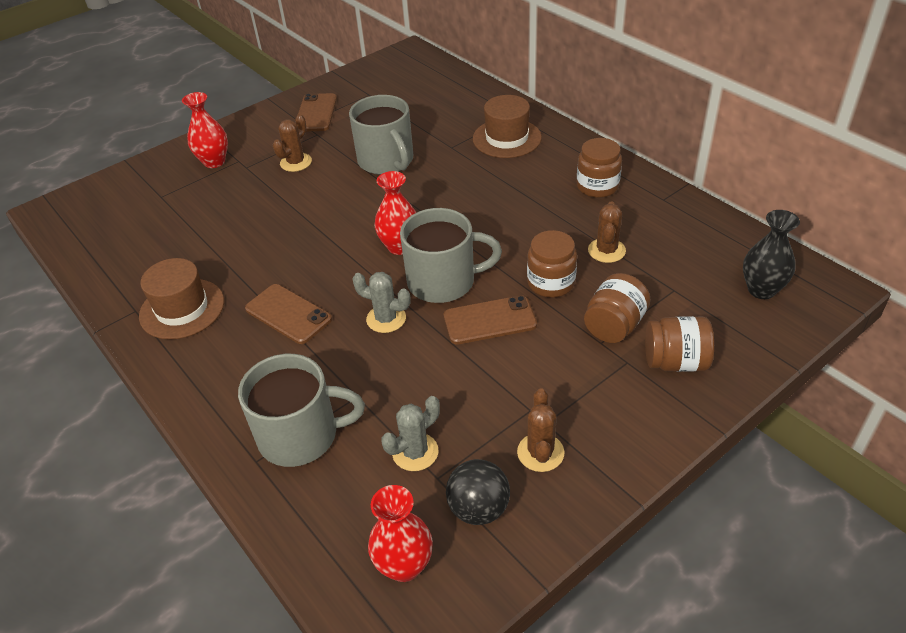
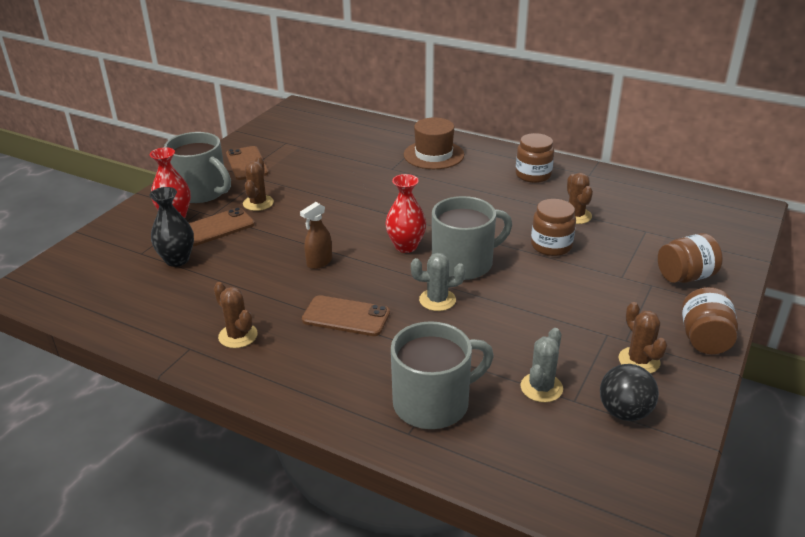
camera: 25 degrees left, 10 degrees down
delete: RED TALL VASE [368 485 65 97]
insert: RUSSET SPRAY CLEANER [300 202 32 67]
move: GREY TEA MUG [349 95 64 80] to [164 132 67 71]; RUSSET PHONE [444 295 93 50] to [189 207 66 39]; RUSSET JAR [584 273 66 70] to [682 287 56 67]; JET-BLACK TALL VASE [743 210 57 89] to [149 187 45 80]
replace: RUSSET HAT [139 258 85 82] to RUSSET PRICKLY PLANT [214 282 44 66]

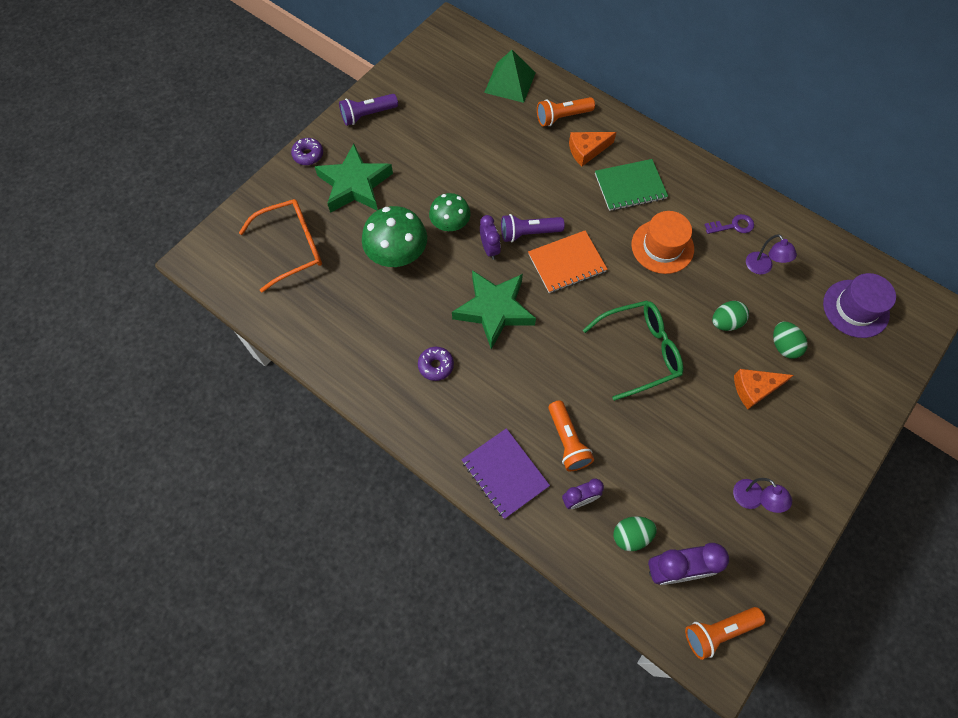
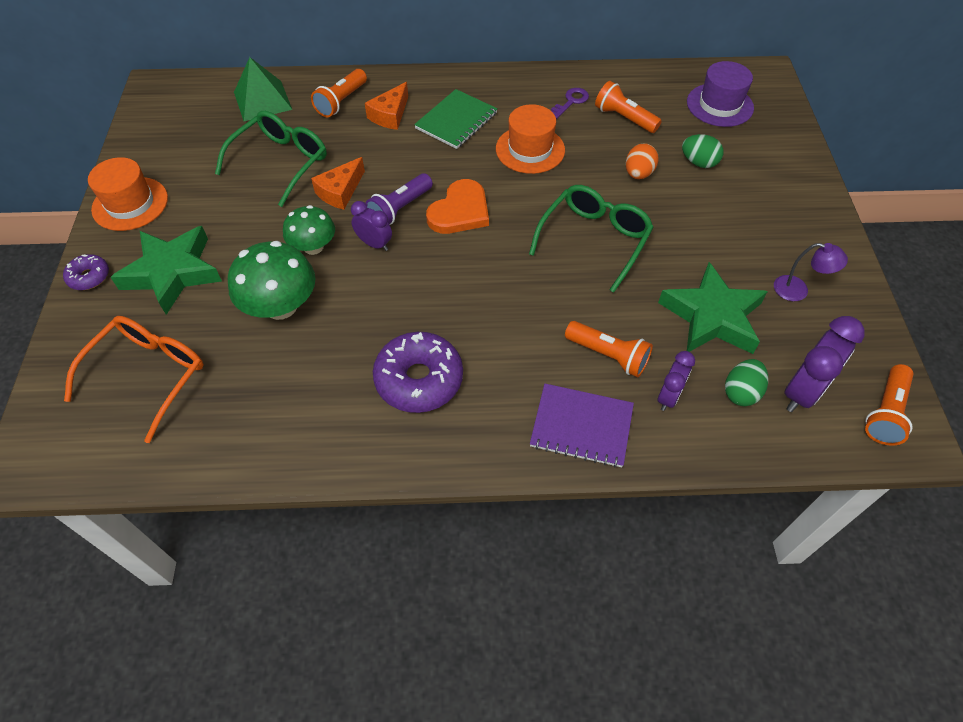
camera: 40 degrees left, 10 degrees down
insert: EMERALD EYEGLASSES [215 111 112 96]
move: EMERALD STAR SHAPE [452 270 84 79] to [658 262 110 92]; ORANGE CHEESE WEDGE [734 369 60 40] to [311 157 54 53]
replace: VIOLET TORCH [339 94 59 32] to ORANGE HAT [88 157 80 74]; ORANGE EXERCISE BOOK [528 230 80 63] to ORANGE HEART SHAPE [426 179 63 55]; VIOLET LAMP [746 234 51 41] to ORANGE TORCH [595 81 67 52]
recolor: EMERALD EGG SHAPE [712 301 37 30] to ORANGE EGG SHAPE [626 143 32 36]
resize: VIOLET DONUT [418 347 36 34] = [373 332 90 81] x1.91

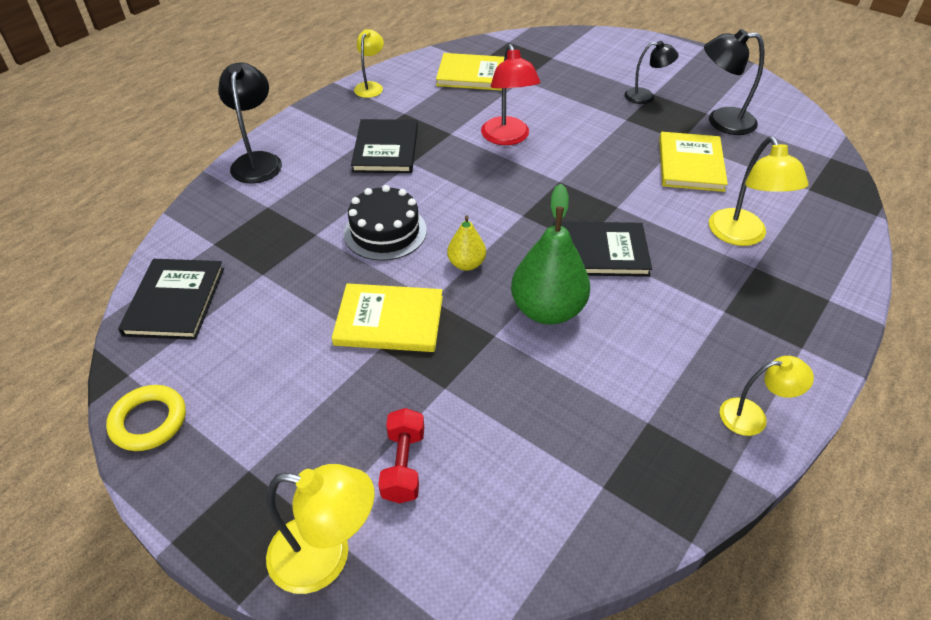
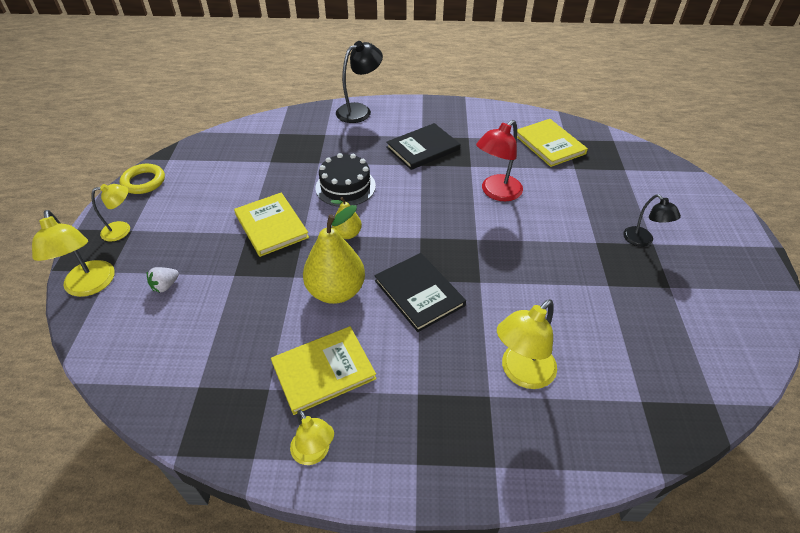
camera: 55 degrees right, 0 degrees up
delete: JET-BLACK HARDCOVER [118 259 106 81]; JET-BLACK LAMP [704 29 60 106]
move: BRIGHT YELLOW LAMP [354 29 30 69] to [91 184 39 58]; BRIGHT YELLOW HARDCOVER [659 132 69 60] to [271 326 106 89]
replace: RED HAND WEIGHT [378 408 46 95] to SNOW-WHITE BERRY [147 267 32 26]
recolor: EMERALD PEAR FRUIT [511 184 79 141] to BRIGHT YELLOW PEAR FRUIT [303 205 62 99]

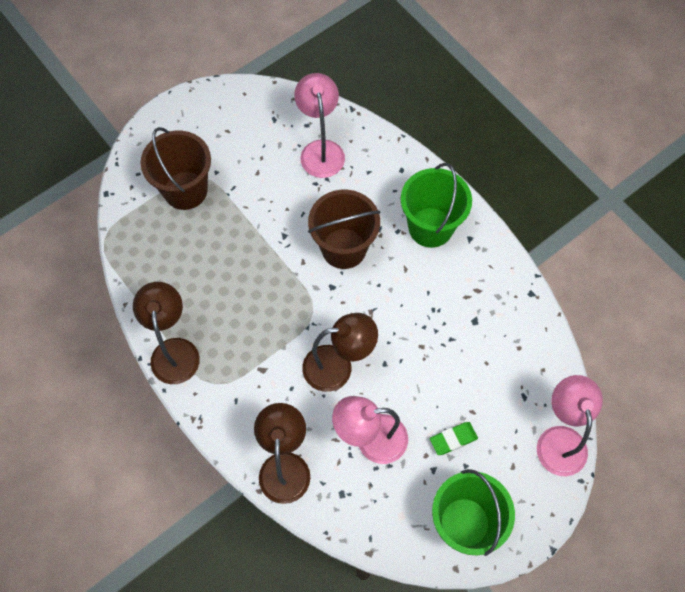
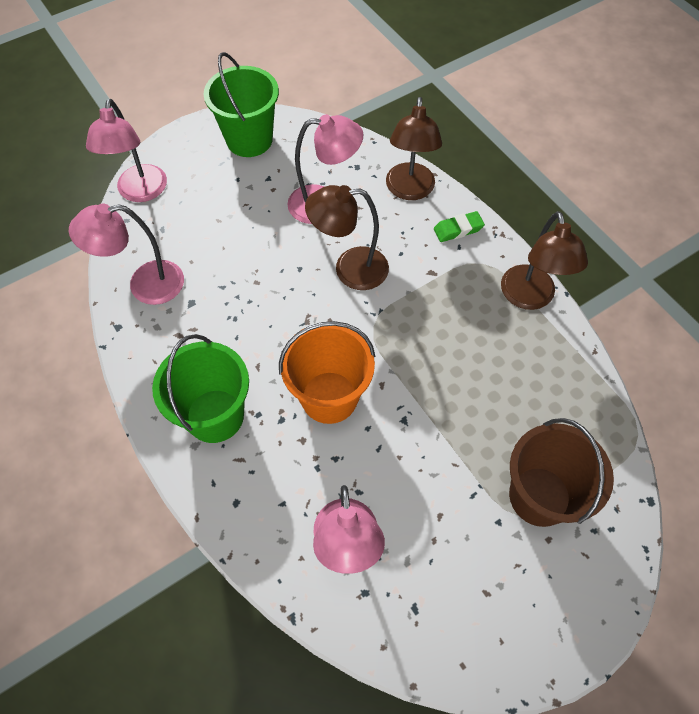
camera: 175 degrees left, 5 degrees down
insert: PINK LAMP [69 204 115 101]
move: EMERALD PENCIL ERASER [430 422 48 33] to [434 211 51 31]
recolor: RUSSET PAIL [308 190 73 79] to ORANGE PAIL [279 321 96 103]

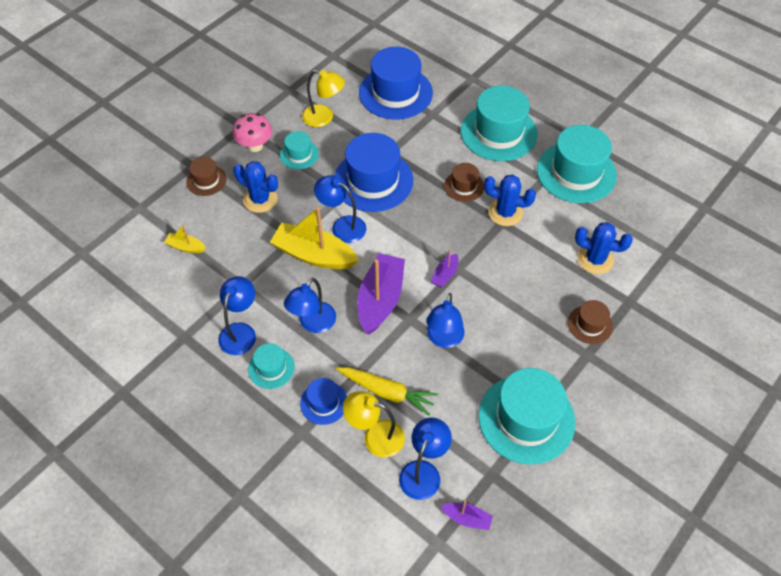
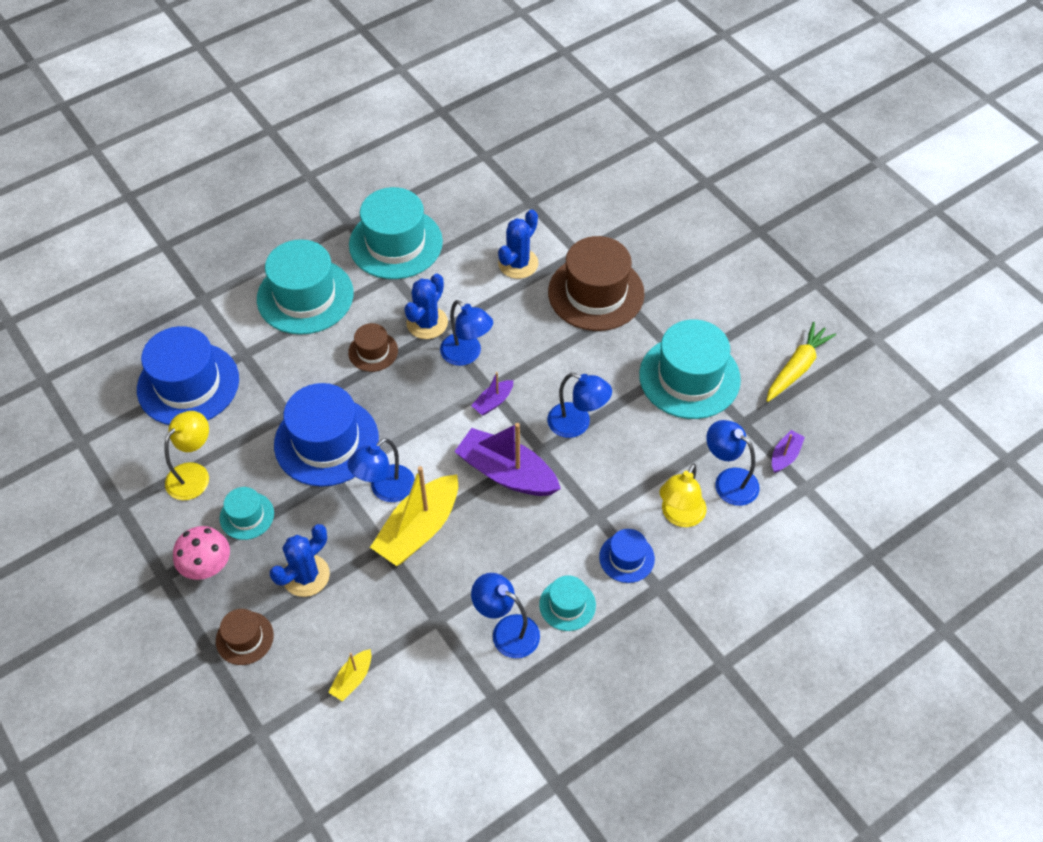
camera: 75 degrees left, 0 degrees up
move: COBALT LAMP [284 278 52 55] to [440 300 53 66]; BRIGHT YELLOW TOY CARROT [336 367 102 49] to [766 322 70 80]
rotate: VIOLET SAILBOAT [431 249 28 39] = [471 372 42 44] 90 degrees clockwise
resize: RUSSET HAT [568 300 45 44] = [548 236 97 95] x2.00

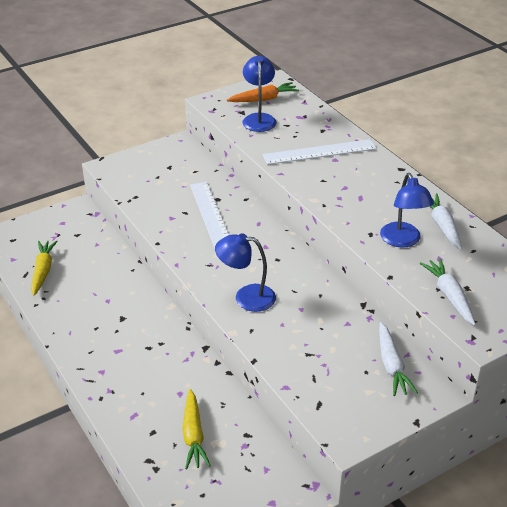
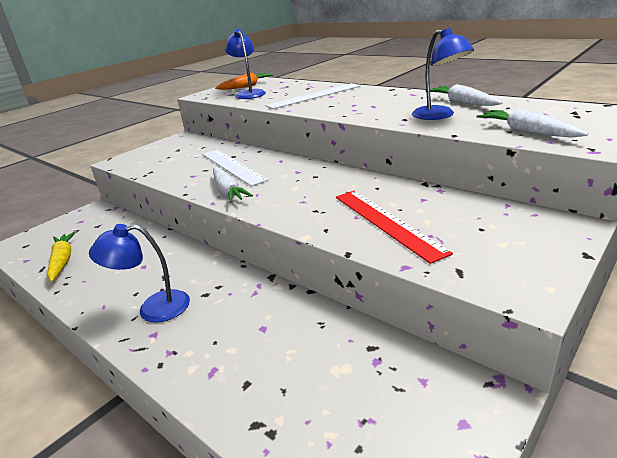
camera: 15 degrees left, 10 degrees down
delete: BRIGHT YELLOW TOY CARROT [183 389 28 80]
insert: RED MEASURING STICK [336 191 117 73]
move: COBALT LAMP [215 233 61 79] to [89 224 101 99]; SNOW-WHITE TOY CARROT [379 322 39 74] to [213 167 40 36]

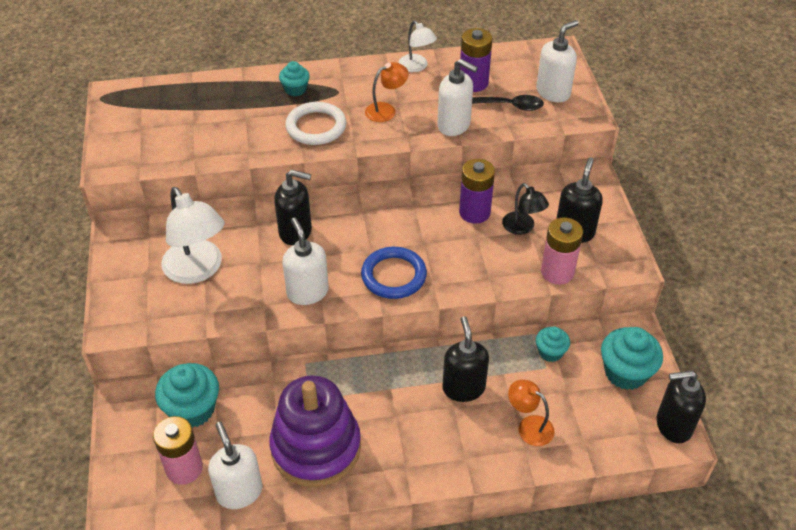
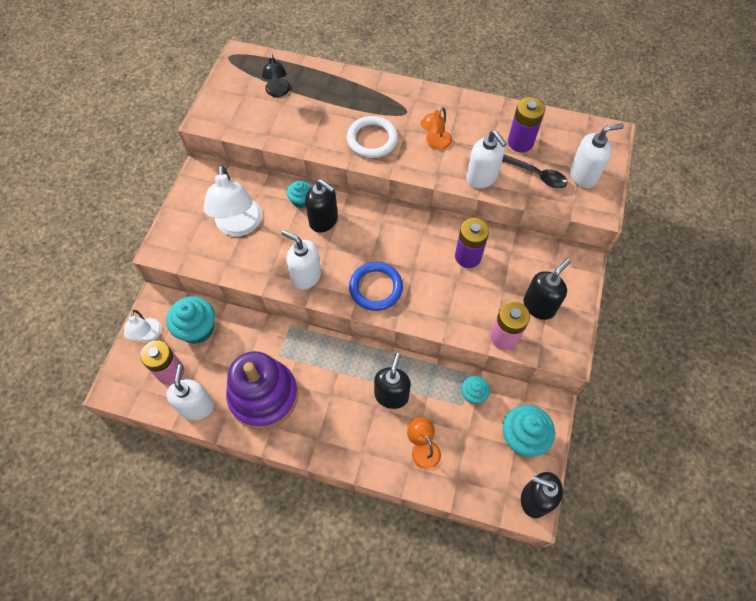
camera: 25 degrees right, 15 degrees up
move: TURQUOISE CUPCAKE [279 61 31 35] to [287 181 25 27]; SNOW-WHITE LAMP [399 21 38 51] to [124 310 38 32]; JET-BLACK LAMP [502 183 47 52] to [262 53 28 44]
rotate: SNOW-WHITE SOAP DISPENSER [282 217 47 88] = [281 230 40 60] 60 degrees counterclockwise; ORANGE LAMP [365 62 44 60] = [420 107 32 43] 135 degrees clockwise

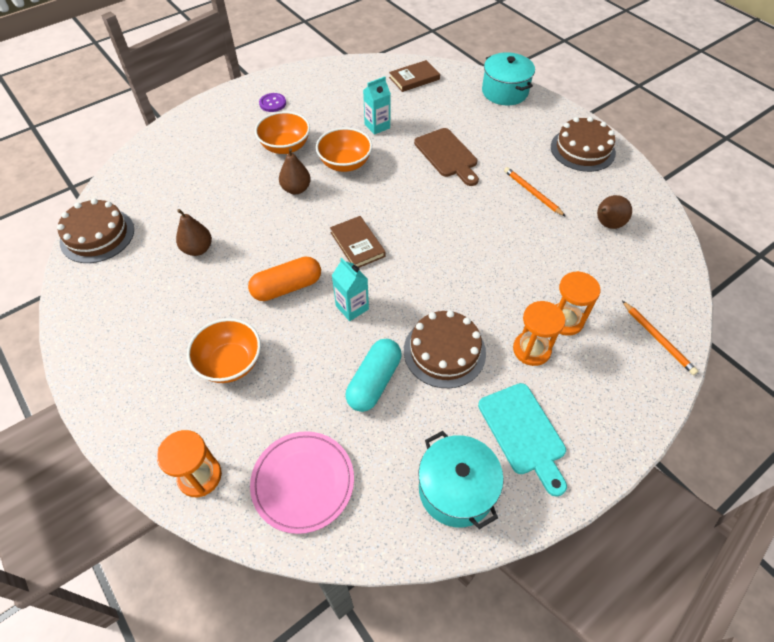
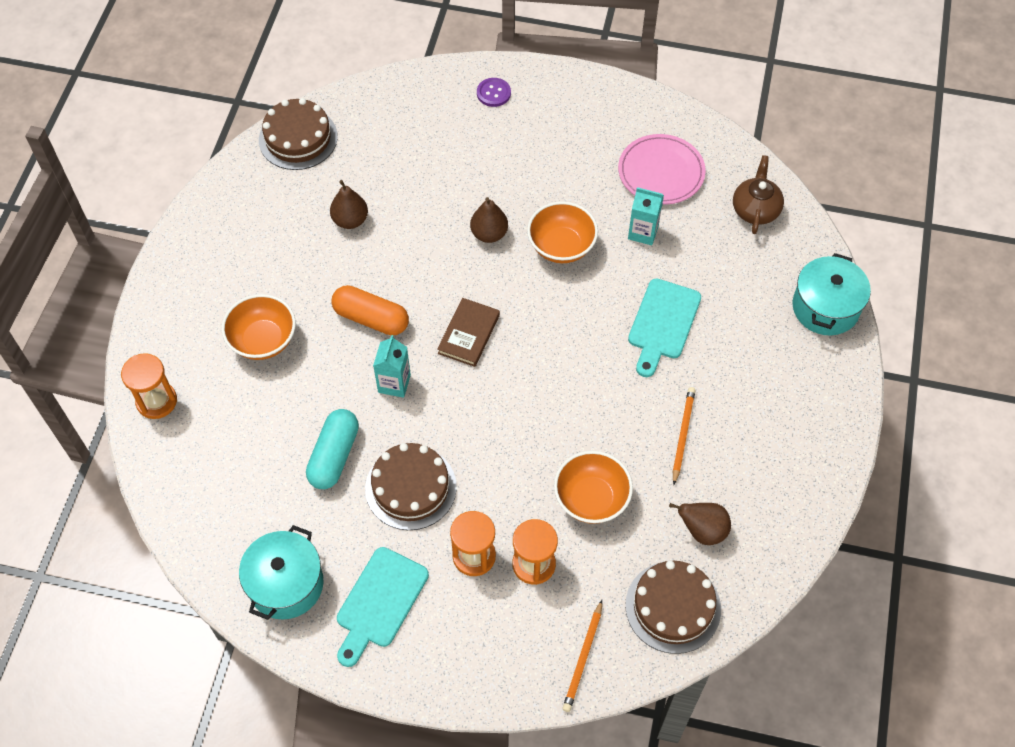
camera: 50 degrees right, 5 degrees up
move: PINK PLATE [250 431 104 103] to [618 134 88 71]; ORANGE BOWL [255 111 55 43] to [554 451 79 73]; VIOLET BUTTON [259 93 27 19] to [477 78 34 29]; RUSSET LAYER CAKE [551 117 65 55] to [625 561 96 93]
replace: RUSSET HARDCOVER [389 60 51 32] to RUSSET TEAPOT [733 155 51 79]
recolor: RUSSET BREAD BOARD [414 128 65 58] to TURQUOISE BREAD BOARD [628 278 73 99]
rotate: TURQUOISE PILL SHAPE [346 339 56 73] = [306 409 53 80] 60 degrees counterclockwise

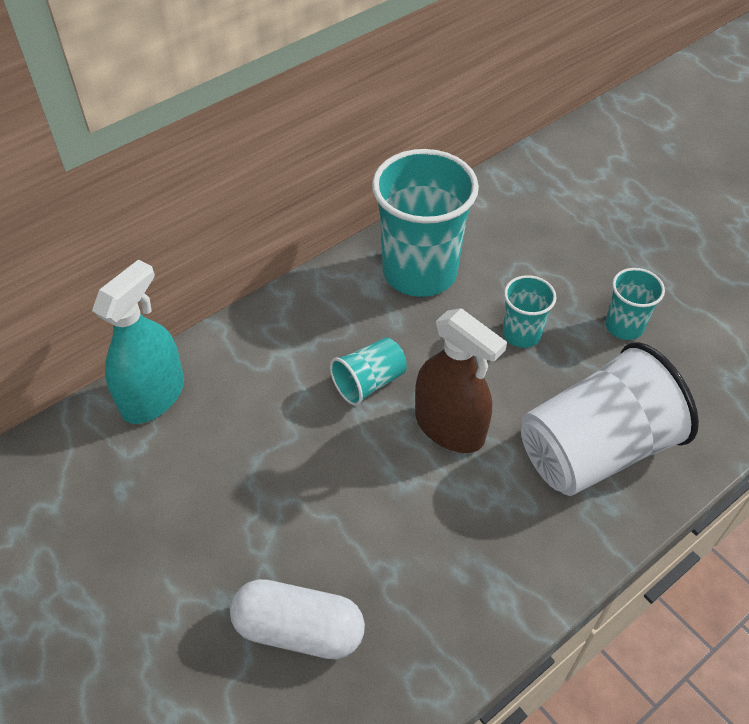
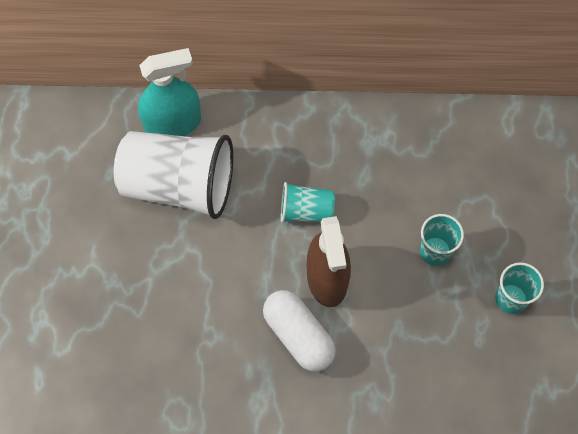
camera: 40 degrees right, 15 degrees up
delete: TURQUOISE TUMBLER [372 149 107 148]
move: SNOW-WHITE PILL SHAPE [230 579 135 80] to [263 290 73 82]; SNOW-WHITE TUMBLER [521 342 178 154] to [114 131 119 88]

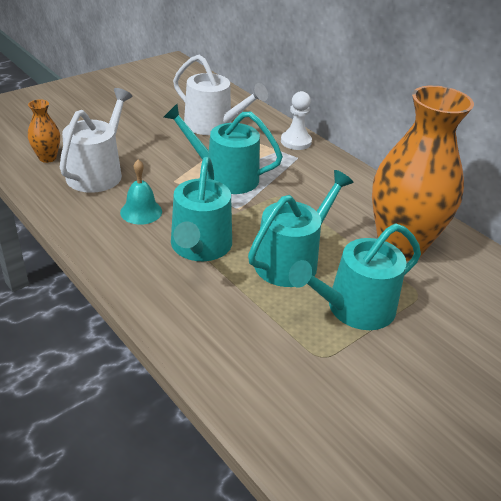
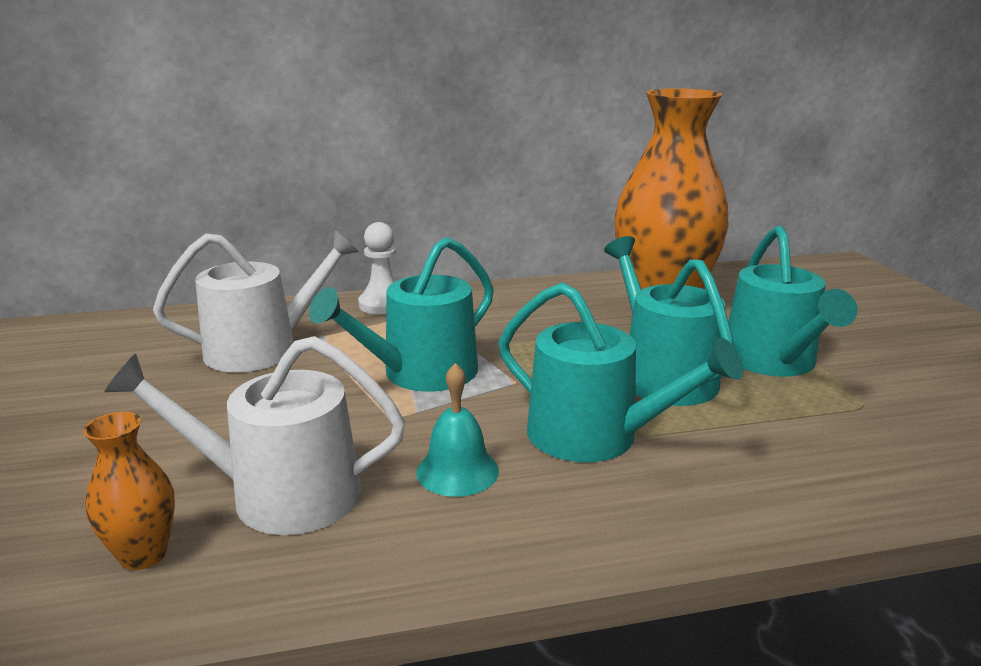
camera: 60 degrees left, 15 degrees down
rotate: SNOW-WHITE SPRINKLING CAN [60 88 73 105] = [104 336 301 199] 45 degrees counterclockwise

